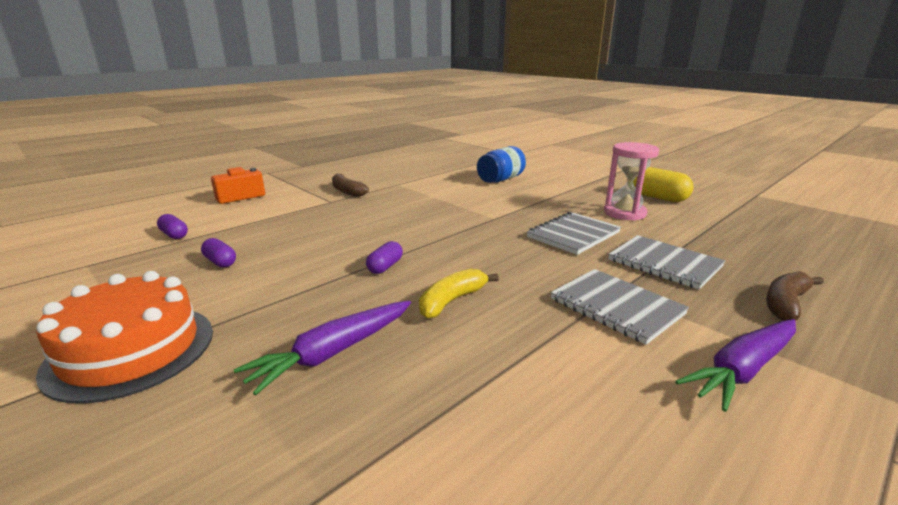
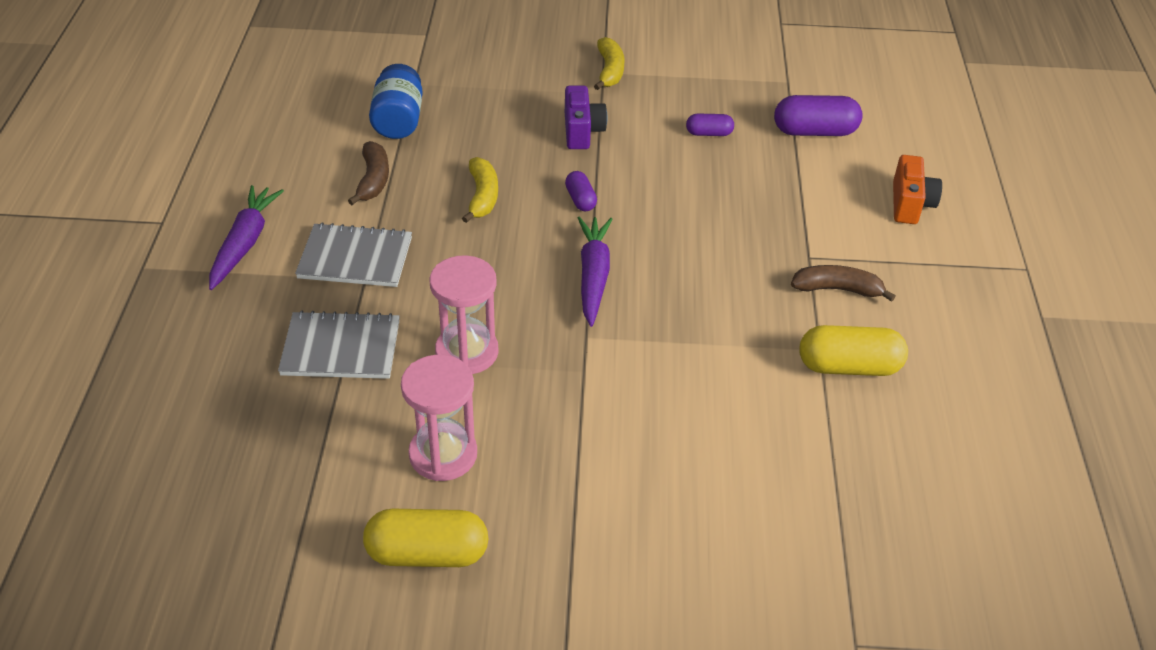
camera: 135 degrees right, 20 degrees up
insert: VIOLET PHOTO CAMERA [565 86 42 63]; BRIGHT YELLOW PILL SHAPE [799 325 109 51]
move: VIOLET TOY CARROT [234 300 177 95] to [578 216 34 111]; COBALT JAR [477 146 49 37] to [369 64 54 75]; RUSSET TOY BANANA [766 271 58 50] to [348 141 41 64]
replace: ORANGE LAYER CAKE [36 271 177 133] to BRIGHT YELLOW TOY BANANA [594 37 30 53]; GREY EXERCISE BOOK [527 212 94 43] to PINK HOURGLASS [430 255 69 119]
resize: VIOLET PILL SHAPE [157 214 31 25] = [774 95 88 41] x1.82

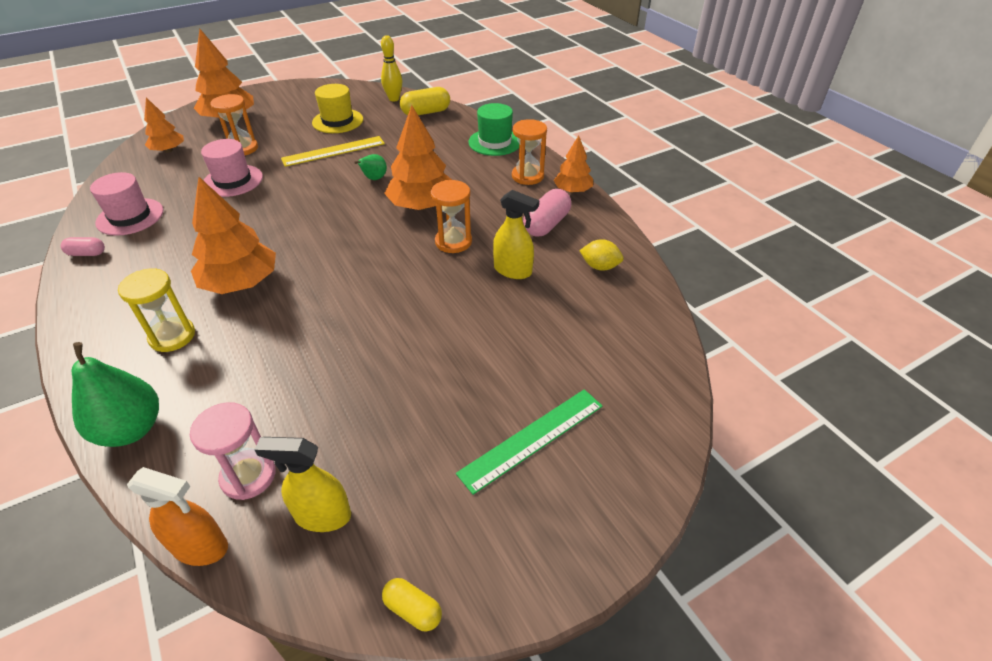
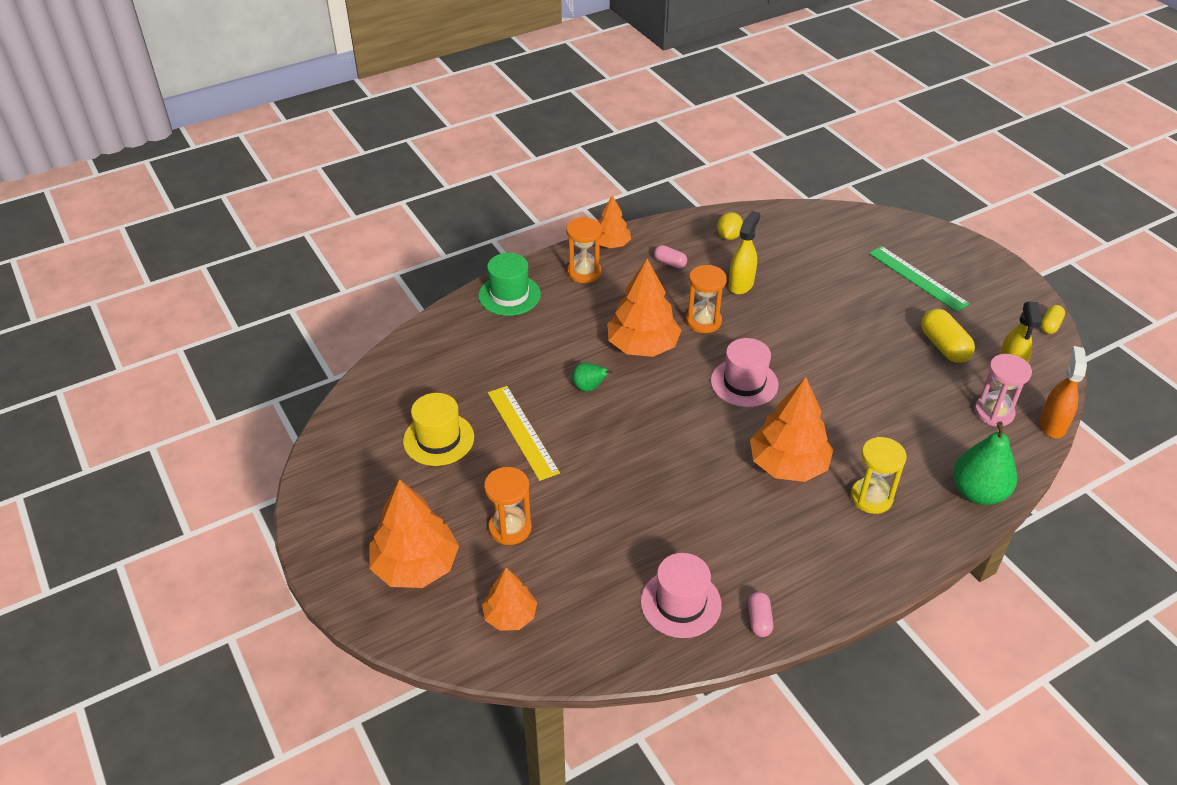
camera: 90 degrees left, 0 degrees up
delete: BRIGHT YELLOW BOWLING PIN [381 35 21 67]
move: PINK HAT [201 139 62 58] to [711 338 68 69]; BRIGHT YELLOW PILL SHAPE [400 87 50 28] to [921 309 54 54]
resize: PINK PILL SHAPE [523 189 48 48] = [654 245 33 23] x0.58

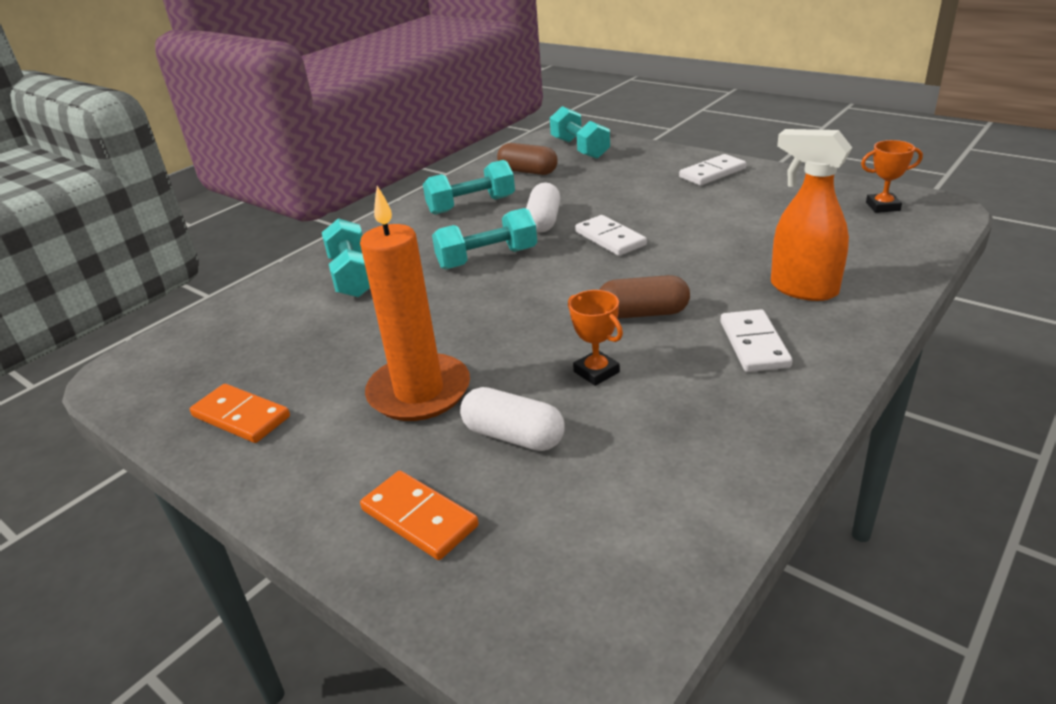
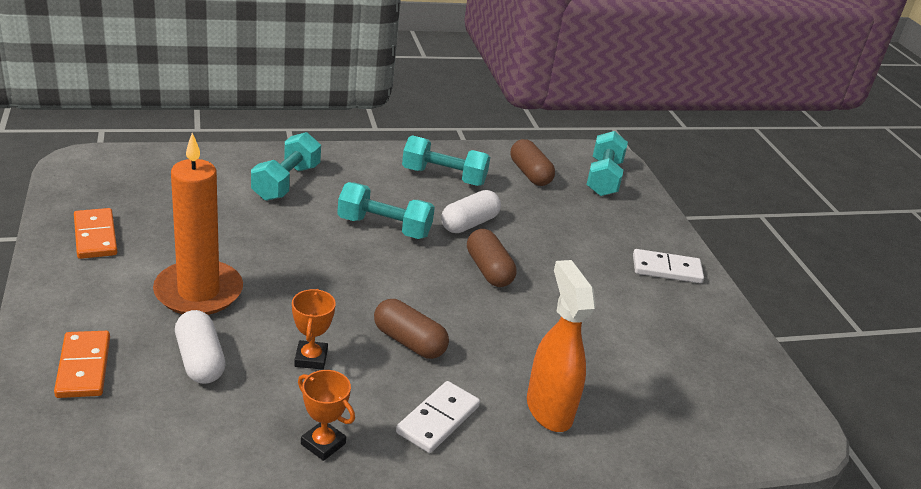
camera: 30 degrees right, 0 degrees up
move: ORANGE TROPHY [861 140 62 73] to [298 370 57 91]
replace: SNOW-WHITE DOMINO [575 215 72 41] to RUSSET PILL SHAPE [467 229 50 58]

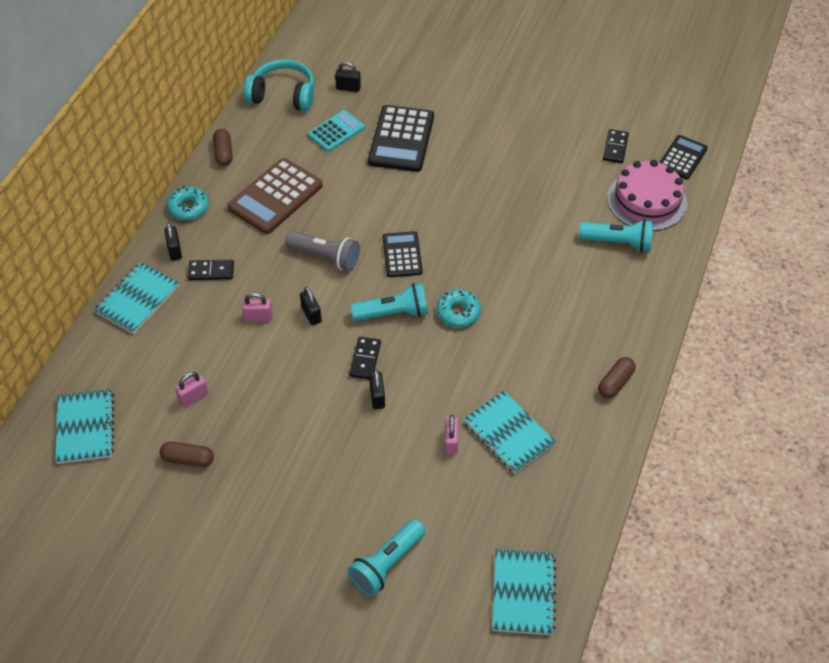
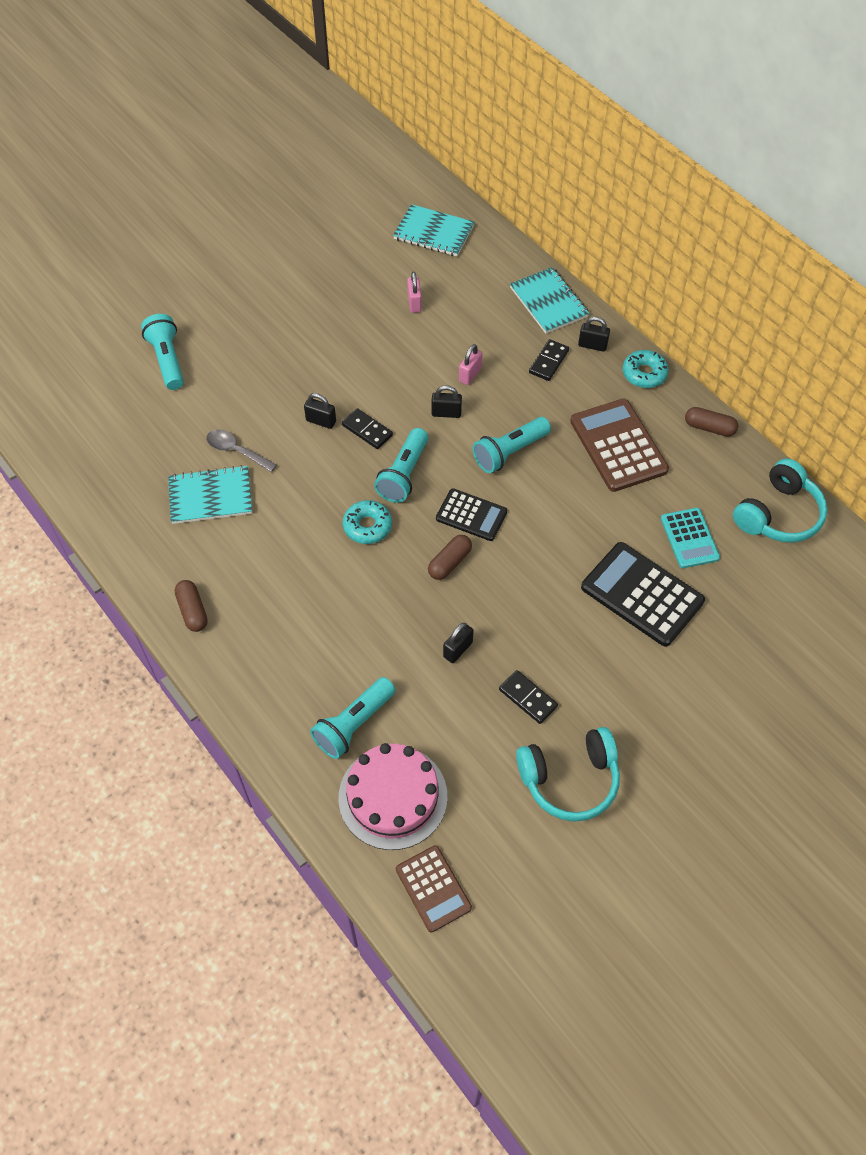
camera: 120 degrees right, 5 degrees up
delete: TURQUOISE EXERCISE BOOK [492 549 64 86]
insert: TURQUOISE HEADSET [516 727 104 95]
move: RUSSET PILL SHAPE [160 442 54 25] to [428 535 44 45]; JET-BLACK PADLOCK [335 62 26 30] to [443 623 31 40]; JET-BLACK DOMINO [603 129 26 34] to [499 670 59 54]
replace: PINK PADLOCK [444 415 14 40] to GREY SPOON [206 429 71 43]
recolor: GREY TORCH [285 231 75 40] to TURQUOISE TORCH [473 417 78 56]; JET-BLACK ADDING MACHINE [659 135 49 45] to RUSSET ADDING MACHINE [396 845 76 87]

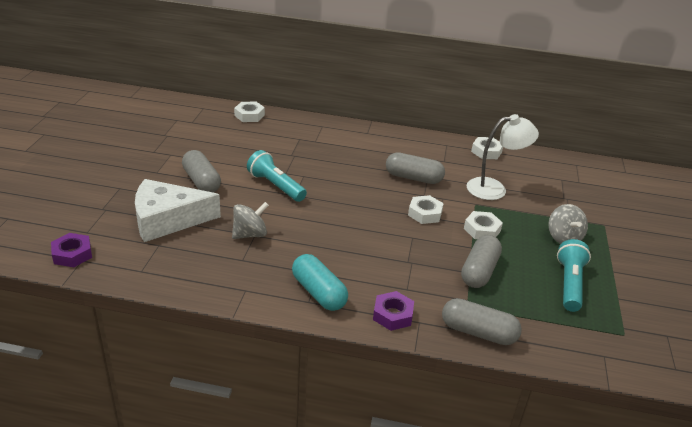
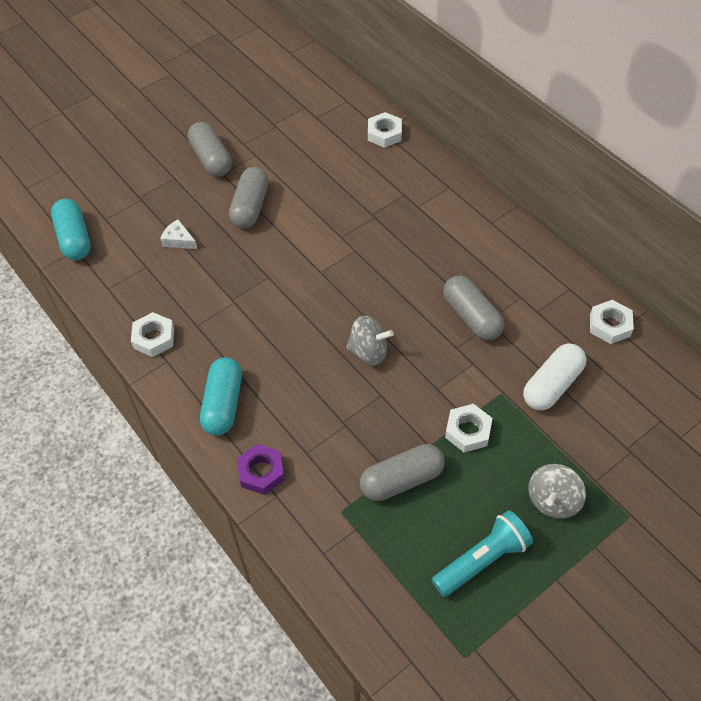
camera: 45 degrees right, 20 degrees up
delete: TURQUOISE TORCH [247 150 60 52]
move: GREY TOY TOP [232 202 37 37] to [346 316 48 49]; SNOW-WHITE HEX NUT [408 195 36 29] to [131 312 43 45]; GREY PILL SHAPE [442 298 80 47] to [188 122 44 55]
replace: VIOLET HEX NUT [51 233 41 34] to TURQUOISE PILL SHAPE [51 199 40 61]; SNOW-WHITE LAMP [467 114 72 86] to SNOW-WHITE PILL SHAPE [523 343 64 67]
resize: SNOW-WHITE CHEESE WEDGE [135 179 86 63] = [160 219 37 30] x0.40

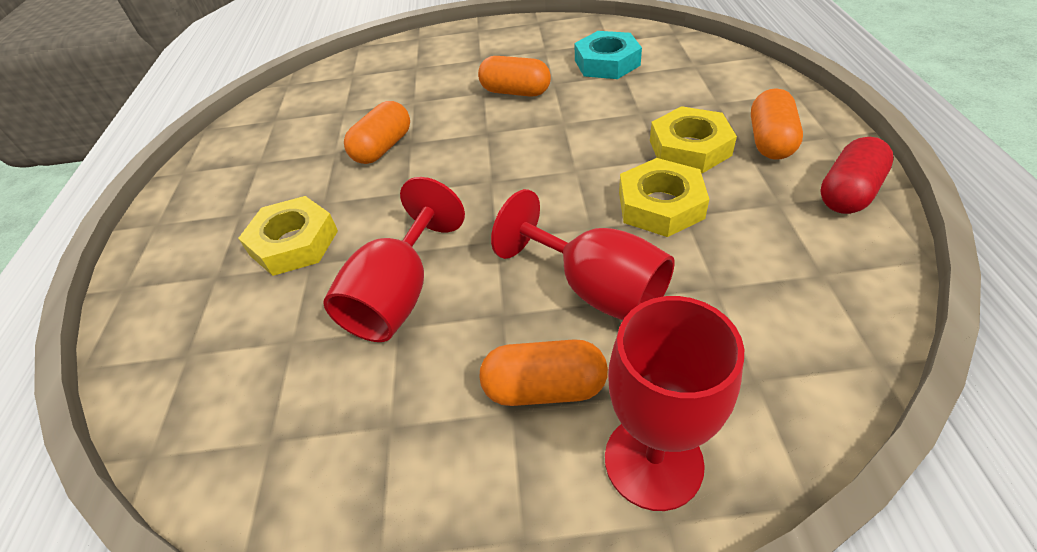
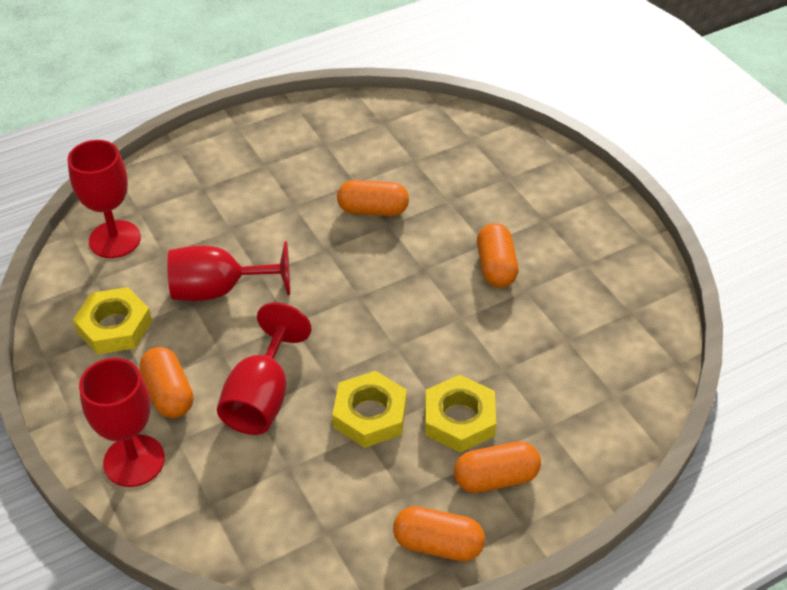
camera: 60 degrees right, 0 degrees up
delete: TURQUOISE HEX NUT [574 31 68 48]
insert: RED CHALICE [67 140 74 118]
move: BRIGHT YELLOW HEX NUT [238 196 100 80] to [73 287 79 67]
recolor: RED PILL SHAPE [820 137 74 77] to ORANGE PILL SHAPE [393 506 92 56]

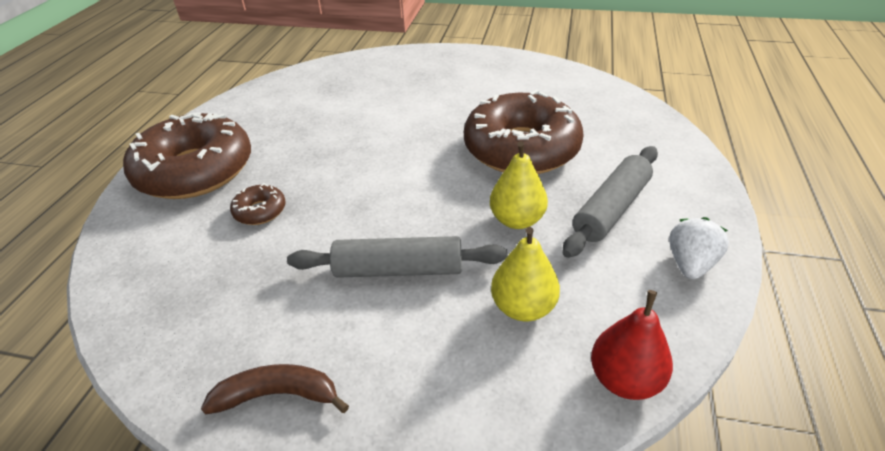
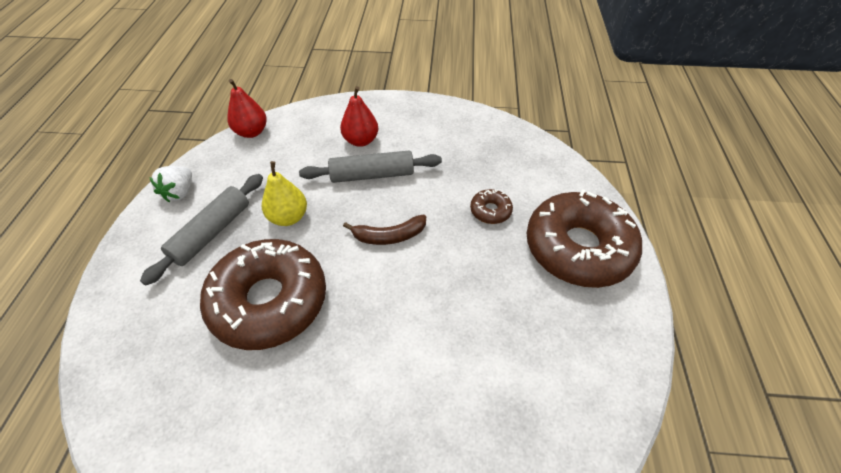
camera: 170 degrees right, 10 degrees up
delete: BRIGHT YELLOW PEAR FRUIT [491 227 69 94]
insert: RED PEAR FRUIT [340 86 38 61]
move: RUSSET TOY BANANA [201 364 148 51] to [343 215 83 30]

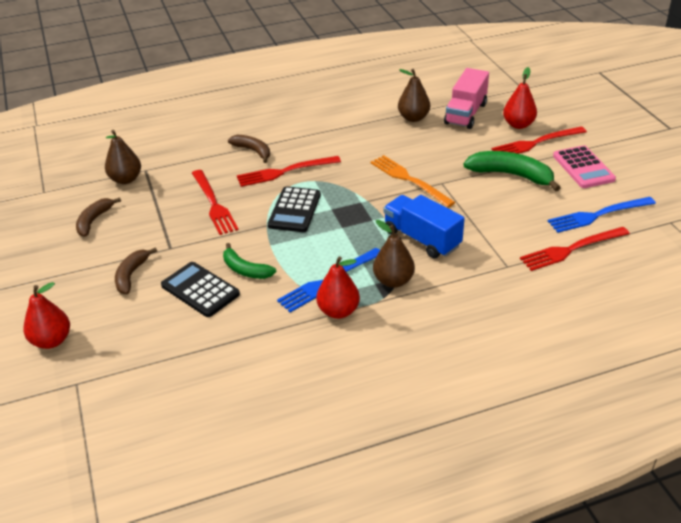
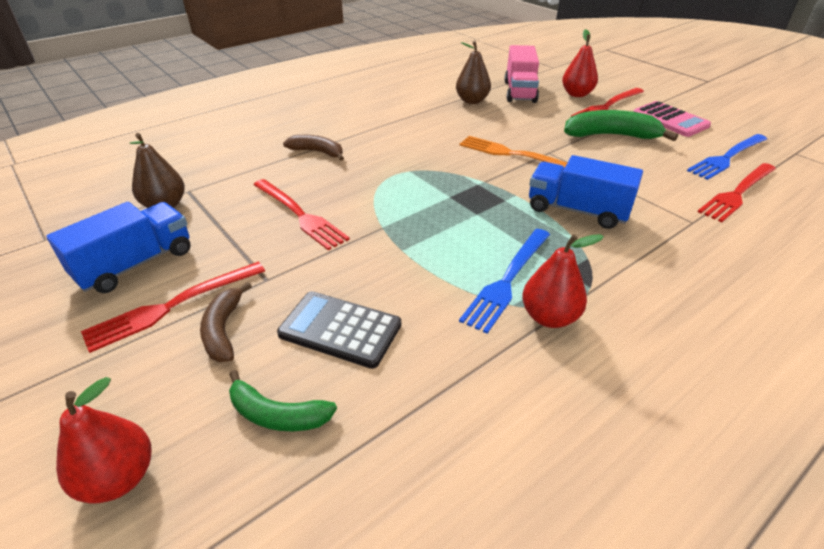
camera: 20 degrees left, 0 degrees up
delete: JET-BLACK ADDING MACHINE [268 186 53 46]; RUSSET PEAR FRUIT [373 220 42 68]
move: EMERALD TOY BANANA [223 243 53 36] to [229 370 108 61]; RED TABLE FORK [237 156 104 31] to [81 262 184 91]
replace: RUSSET TOY BANANA [76 198 45 39] to COBALT TRUCK [46 202 145 91]

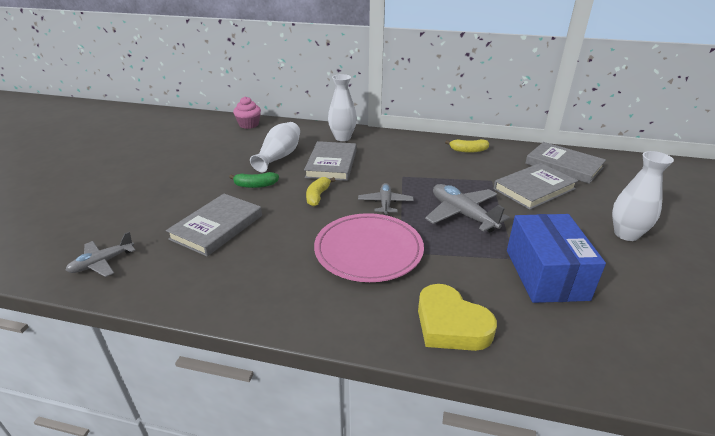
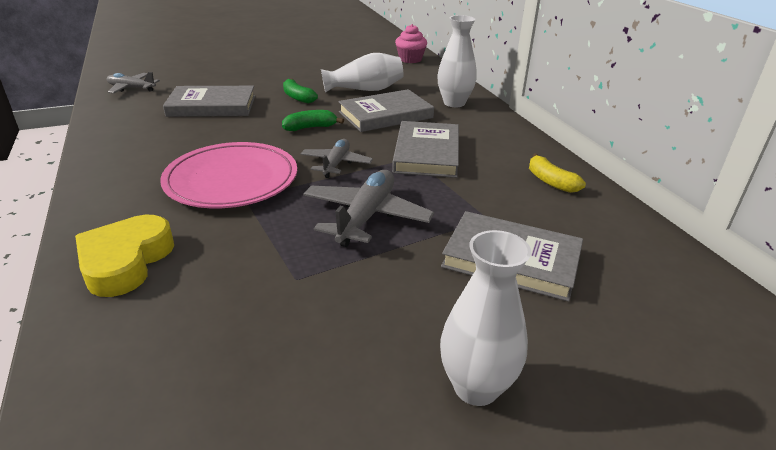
camera: 55 degrees right, 0 degrees up
delete: COBALT PACKAGE [507 214 99 89]
move: GREY HARDCOVER [525 142 81 42] to [392 121 67 57]
recolor: BRIGHT YELLOW TOY BANANA [306 177 29 29] to EMERALD TOY BANANA [282 110 62 21]
rotate: GREY PLANE [358 183 56 32] = [301 139 72 39] 45 degrees counterclockwise

